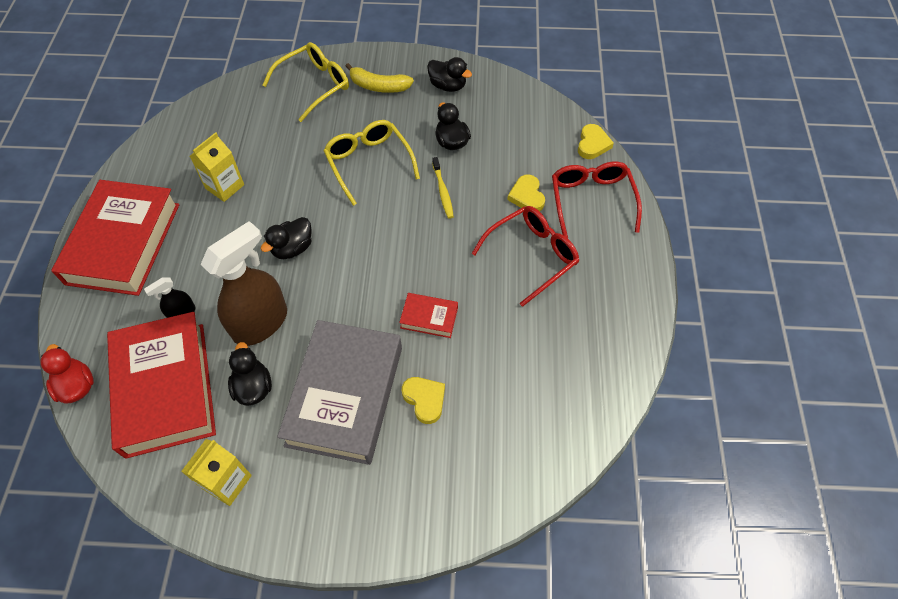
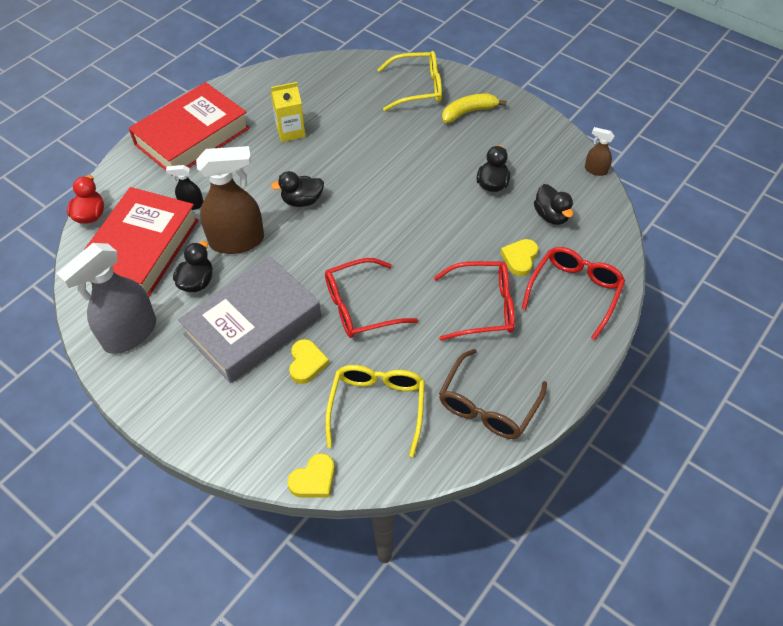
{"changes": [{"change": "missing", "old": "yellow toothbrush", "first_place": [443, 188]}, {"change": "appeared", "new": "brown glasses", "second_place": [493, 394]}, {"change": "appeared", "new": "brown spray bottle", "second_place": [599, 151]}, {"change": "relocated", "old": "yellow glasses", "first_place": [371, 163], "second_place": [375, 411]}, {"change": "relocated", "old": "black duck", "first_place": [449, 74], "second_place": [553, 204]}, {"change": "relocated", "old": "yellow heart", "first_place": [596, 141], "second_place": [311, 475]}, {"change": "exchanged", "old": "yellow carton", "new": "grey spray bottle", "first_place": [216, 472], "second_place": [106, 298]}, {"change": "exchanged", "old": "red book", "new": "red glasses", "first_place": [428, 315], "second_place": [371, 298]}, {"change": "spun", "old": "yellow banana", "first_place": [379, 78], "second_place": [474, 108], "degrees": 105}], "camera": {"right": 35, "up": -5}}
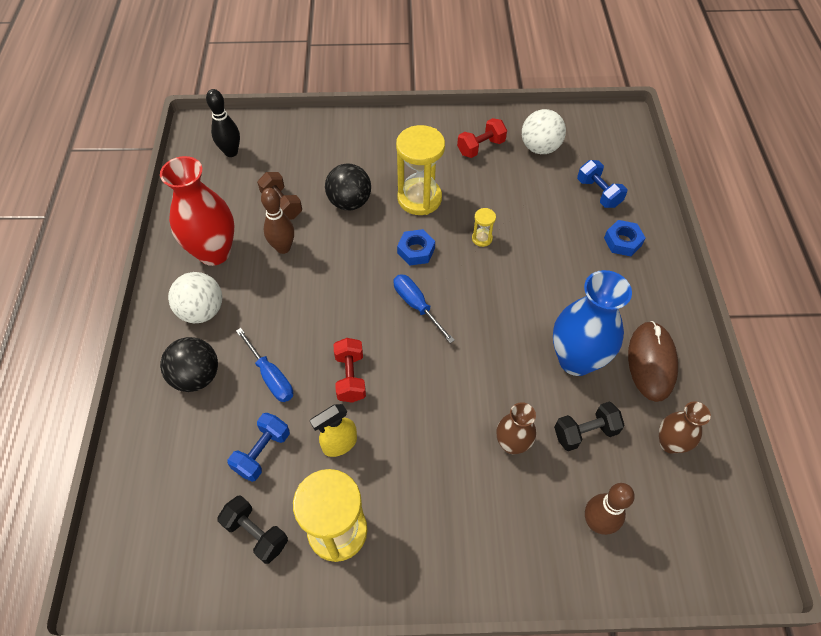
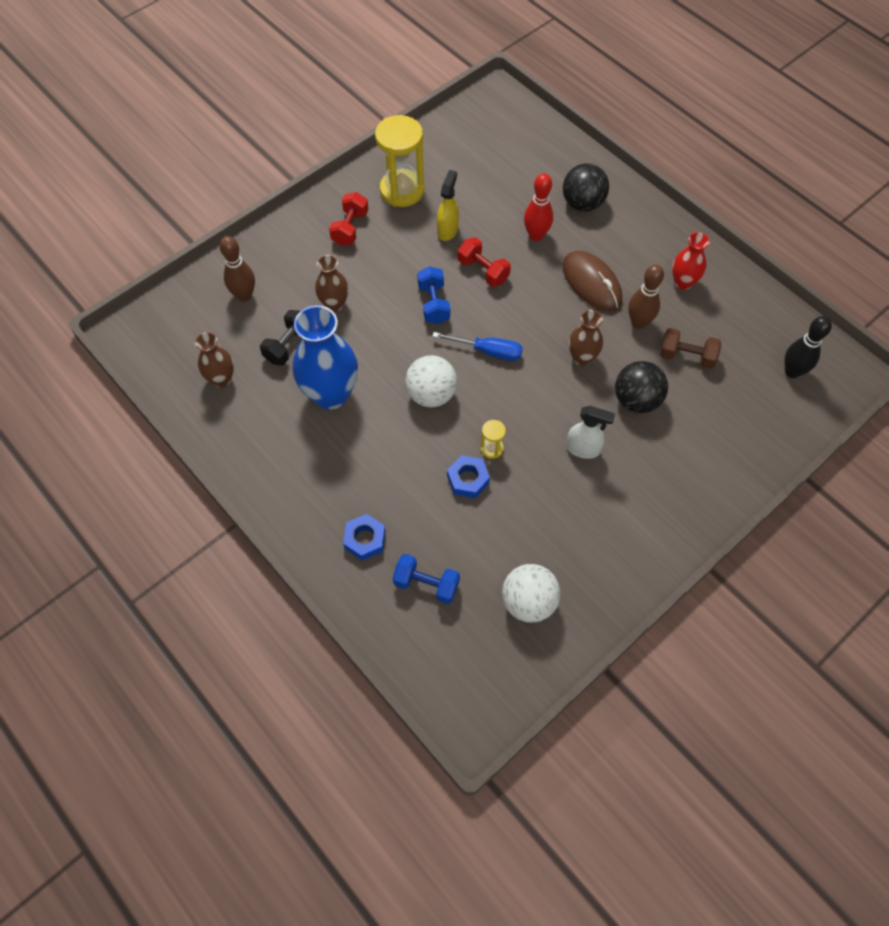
{"changes": [{"change": "missing", "old": "black dumbbell", "first_place": [252, 529]}, {"change": "appeared", "new": "brown vase", "second_place": [586, 338]}, {"change": "relocated", "old": "white ball", "first_place": [195, 297], "second_place": [431, 381]}, {"change": "relocated", "old": "blue dumbbell", "first_place": [259, 447], "second_place": [433, 295]}, {"change": "relocated", "old": "blue nut", "first_place": [416, 247], "second_place": [468, 476]}, {"change": "relocated", "old": "red dumbbell", "first_place": [482, 138], "second_place": [348, 219]}, {"change": "relocated", "old": "brown mouse", "first_place": [653, 361], "second_place": [592, 281]}, {"change": "exchanged", "old": "blue screwdriver", "new": "red bowling pin", "first_place": [264, 365], "second_place": [538, 207]}, {"change": "exchanged", "old": "yellow hourglass", "new": "white spray bottle", "first_place": [420, 170], "second_place": [590, 432]}, {"change": "size", "old": "red vase", "first_place": [197, 211], "second_place": [691, 261], "factor": 0.55}], "camera": {"right": 140, "up": 5}}
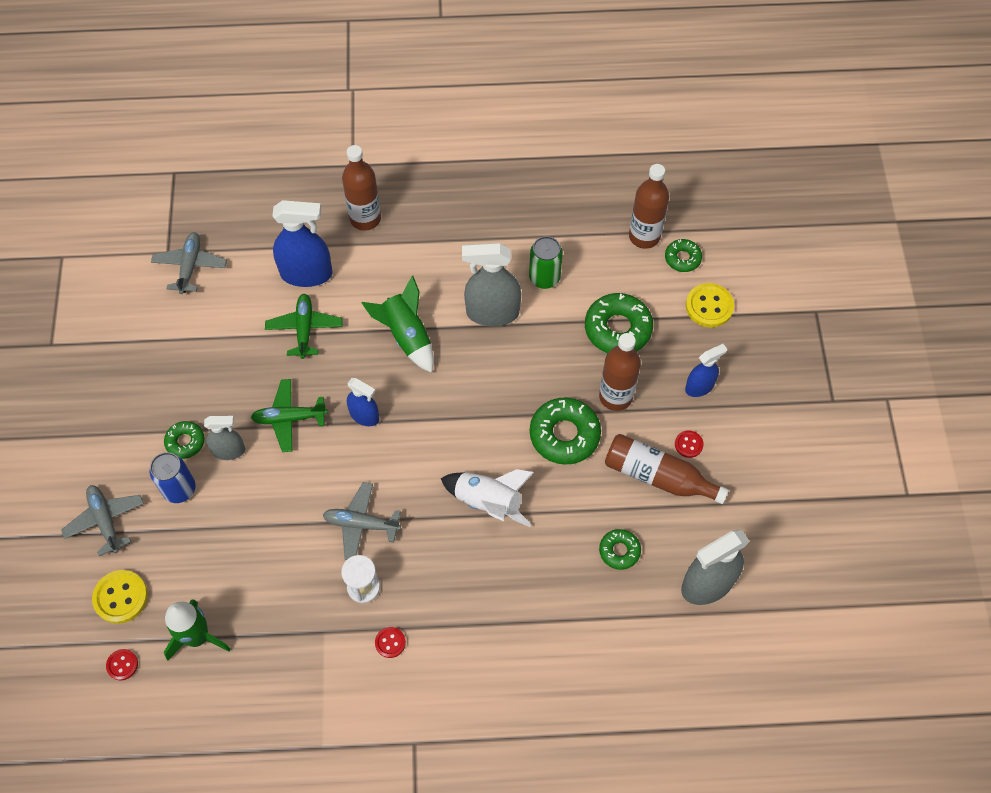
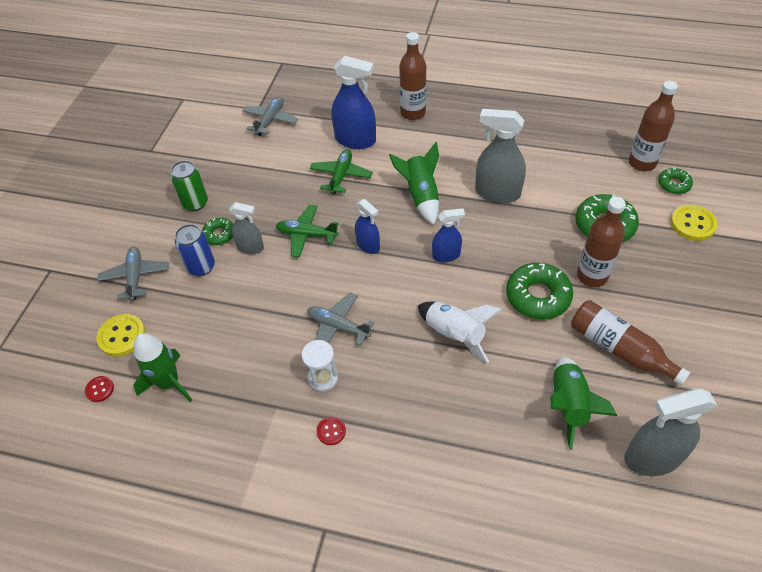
{"changes": [{"change": "missing", "old": "red button", "first_place": [689, 444]}, {"change": "relocated", "old": "green can", "first_place": [546, 262], "second_place": [189, 185]}, {"change": "relocated", "old": "blue spray bottle", "first_place": [706, 370], "second_place": [448, 235]}, {"change": "exchanged", "old": "green donut", "new": "green rocket", "first_place": [620, 549], "second_place": [583, 403]}], "camera": {"right": 20, "up": -10}}
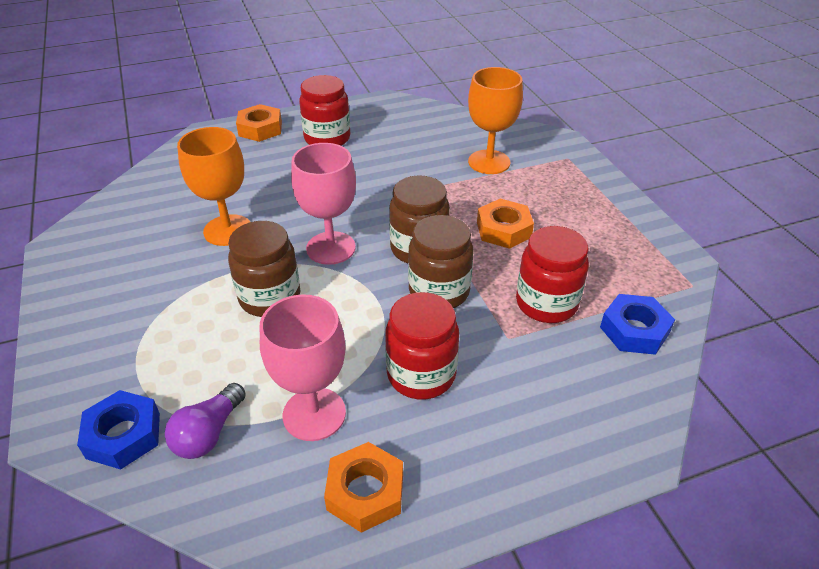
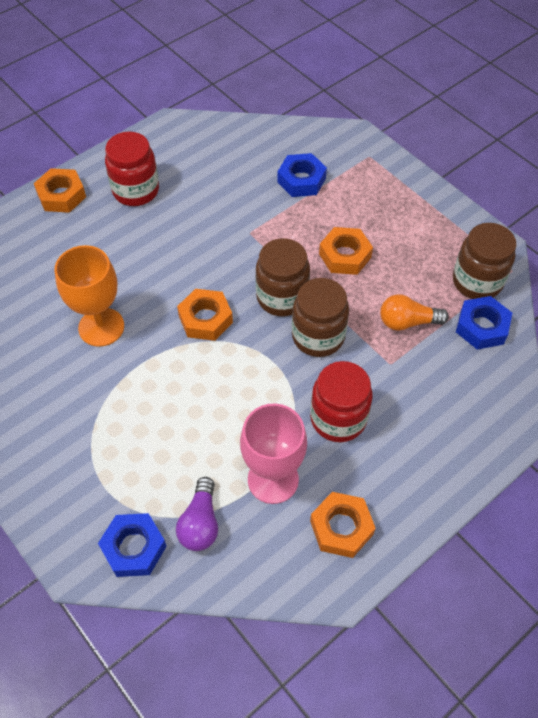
{"changes": [{"change": "relocated", "old": "brown jar", "first_place": [264, 269], "second_place": [484, 261]}, {"change": "exchanged", "old": "pink goblet", "new": "orange nut", "first_place": [323, 204], "second_place": [205, 315]}, {"change": "exchanged", "old": "orange goblet", "new": "blue nut", "first_place": [495, 120], "second_place": [302, 175]}, {"change": "exchanged", "old": "red jar", "new": "orange light bulb", "first_place": [552, 274], "second_place": [414, 312]}], "camera": {"right": -20, "up": 15}}
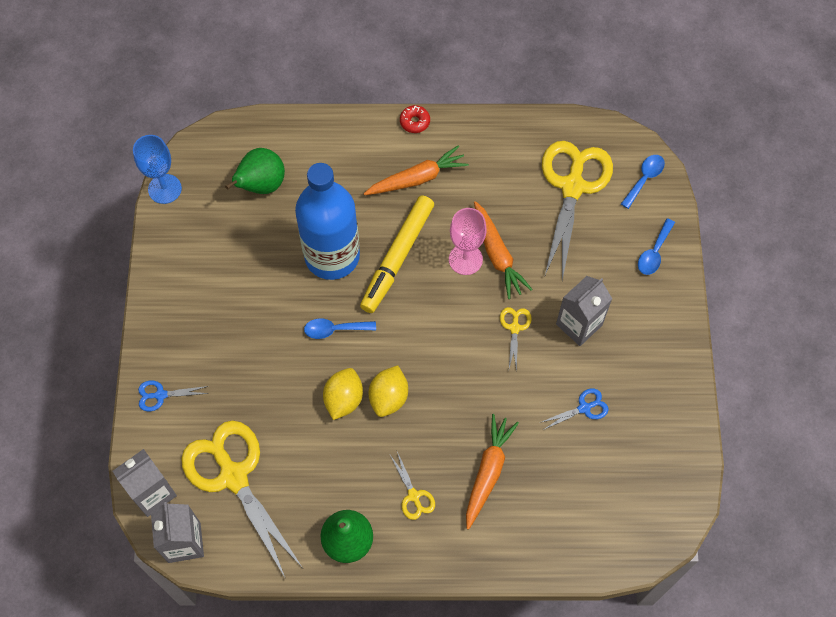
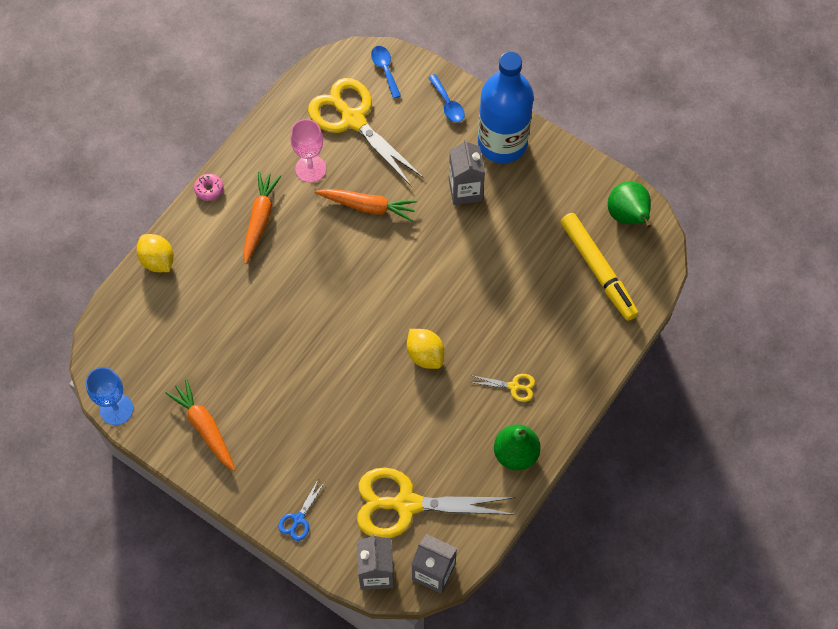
{"changes": [{"change": "missing", "old": "blue spoon", "first_place": [340, 328]}, {"change": "missing", "old": "yellow scissors", "first_place": [516, 339]}, {"change": "missing", "old": "blue scissors", "first_place": [574, 409]}, {"change": "relocated", "old": "green pear", "first_place": [255, 171], "second_place": [629, 204]}, {"change": "relocated", "old": "blue bottle", "first_place": [327, 221], "second_place": [506, 107]}, {"change": "relocated", "old": "yellow lemon", "first_place": [343, 394], "second_place": [155, 253]}, {"change": "relocated", "old": "yellow marker", "first_place": [397, 254], "second_place": [600, 267]}, {"change": "relocated", "old": "pink goblet", "first_place": [468, 241], "second_place": [308, 151]}, {"change": "relocated", "old": "orange carrot", "first_place": [492, 472], "second_place": [200, 425]}, {"change": "colour", "old": "red donut", "new": "pink donut", "first_place": [415, 119], "second_place": [209, 187]}], "camera": {"right": -55, "up": 0}}
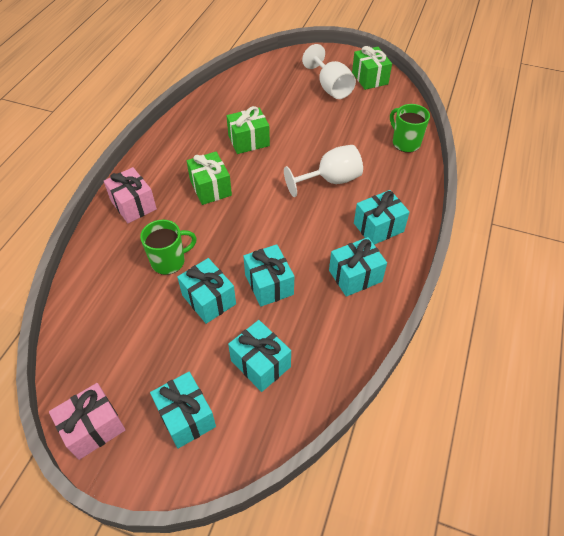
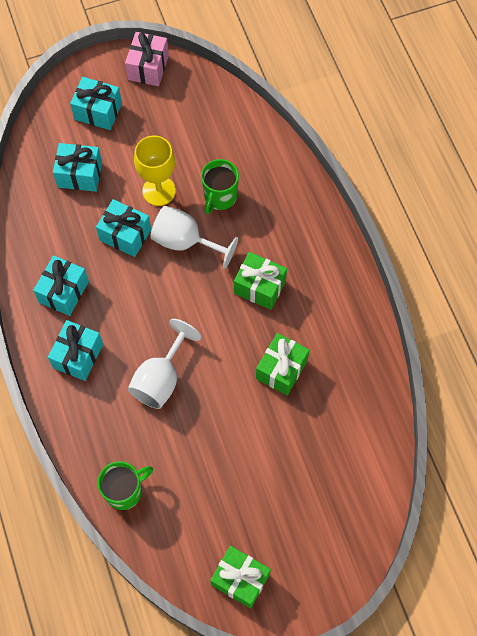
{"changes": [{"change": "missing", "old": "pink gift", "first_place": [130, 195]}, {"change": "relocated", "old": "white goblet", "first_place": [329, 71], "second_place": [194, 237]}, {"change": "exchanged", "old": "turquoise gift", "new": "yellow goblet", "first_place": [206, 291], "second_place": [155, 171]}, {"change": "spun", "old": "green mug", "first_place": [410, 128], "second_place": [125, 485], "degrees": -45}], "camera": {"right": 140, "up": 15}}
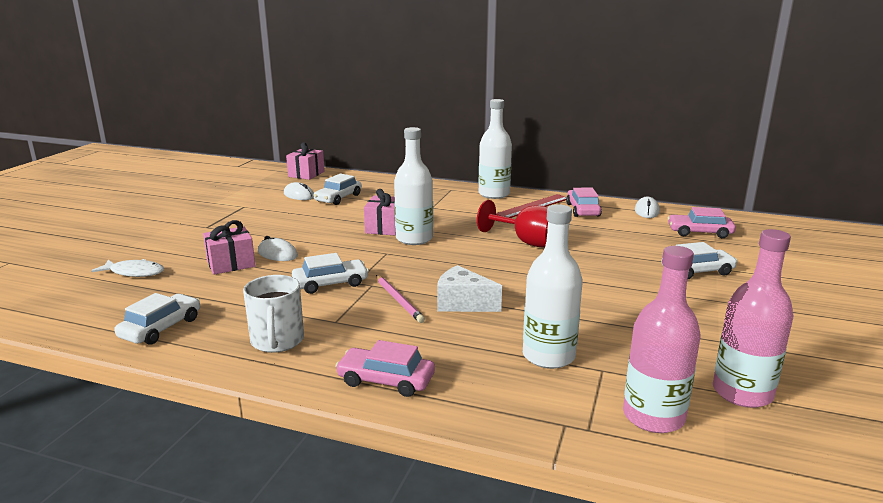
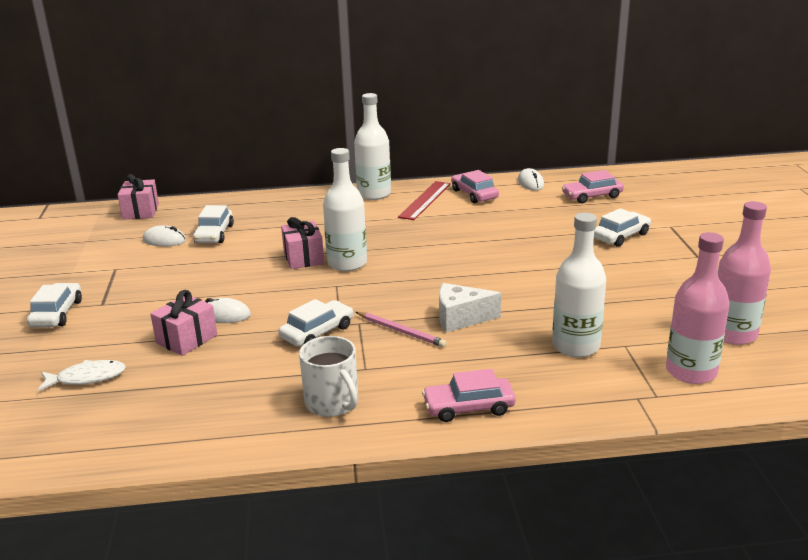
{"changes": [{"change": "missing", "old": "red goblet", "first_place": [512, 224]}, {"change": "relocated", "old": "white car", "first_place": [157, 319], "second_place": [54, 305]}], "camera": {"right": -25, "up": 5}}
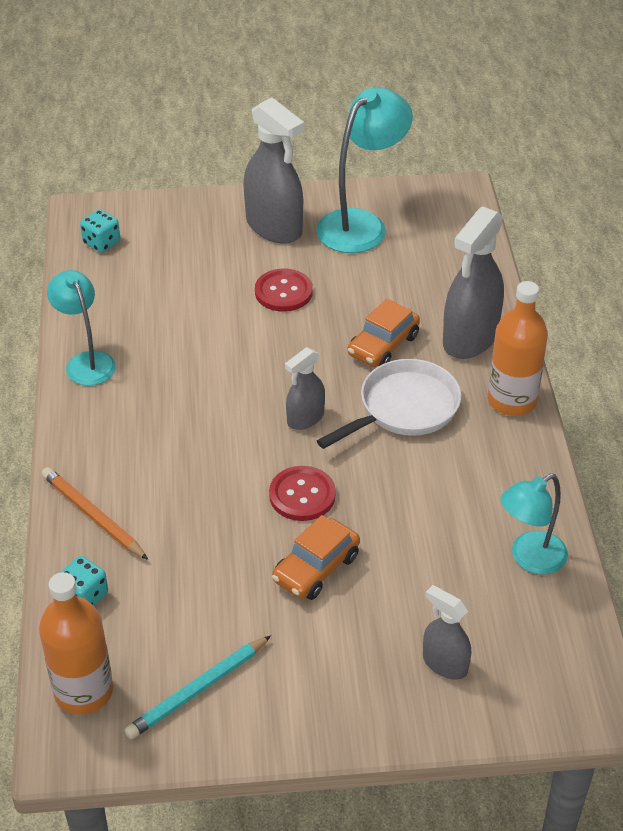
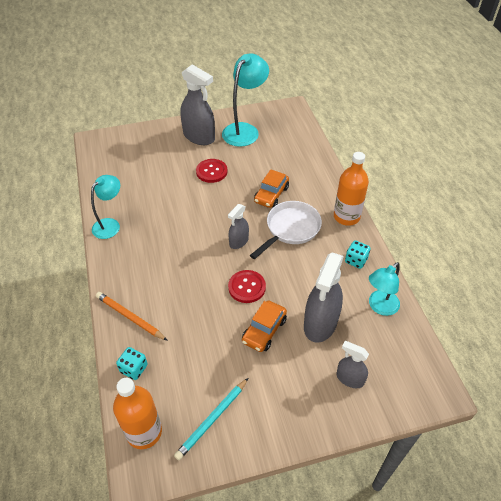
{"changes": [{"change": "relocated", "old": "turquoise dice", "first_place": [100, 231], "second_place": [358, 254]}, {"change": "relocated", "old": "grey spray bottle", "first_place": [473, 282], "second_place": [324, 297]}, {"change": "spun", "old": "turquoise lamp", "first_place": [81, 328], "second_place": [105, 207], "degrees": 75}], "camera": {"right": -10, "up": 5}}
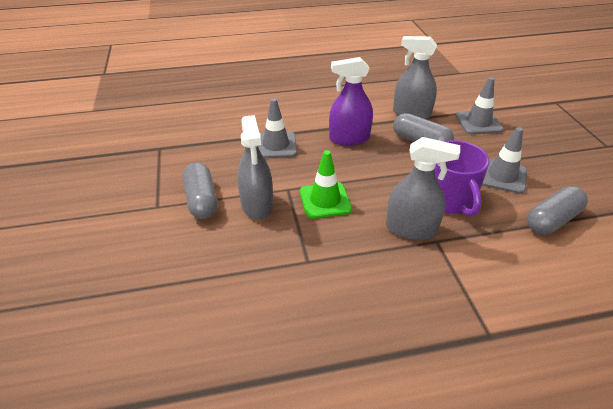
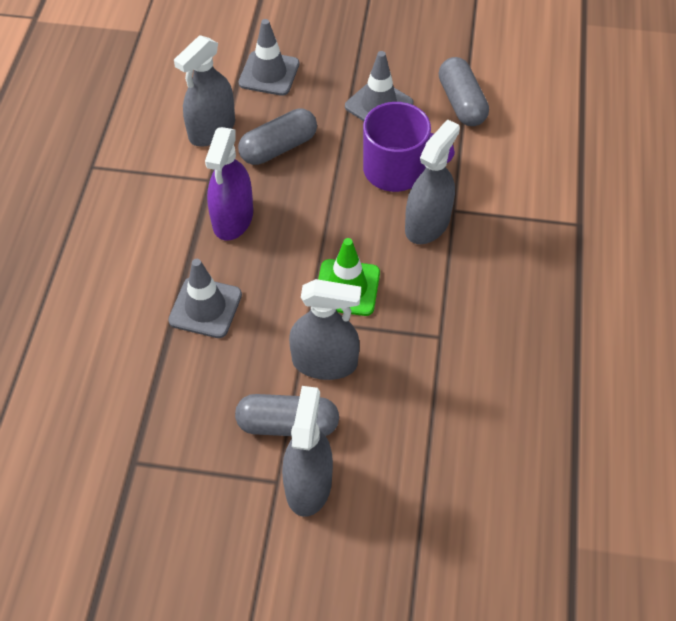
{"changes": [{"change": "appeared", "new": "grey spray bottle", "second_place": [307, 451]}], "camera": {"right": -70, "up": 15}}
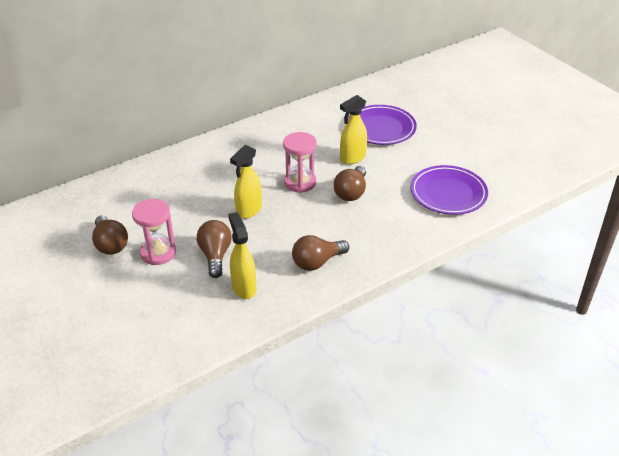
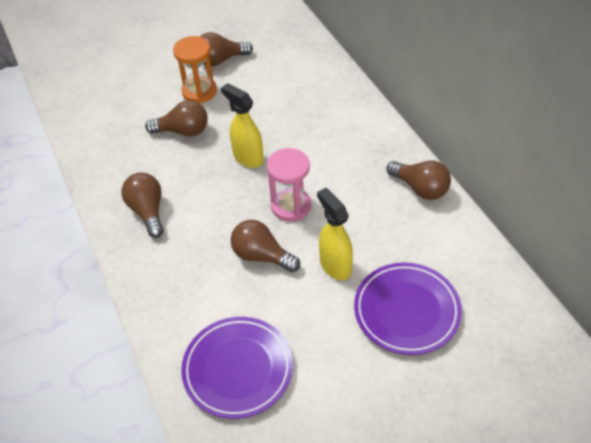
{"changes": [{"change": "missing", "old": "yellow spray bottle", "first_place": [242, 255]}, {"change": "appeared", "new": "brown light bulb", "second_place": [418, 180]}, {"change": "colour", "old": "pink hourglass", "new": "orange hourglass", "first_place": [154, 232], "second_place": [195, 69]}], "camera": {"right": 100, "up": 10}}
